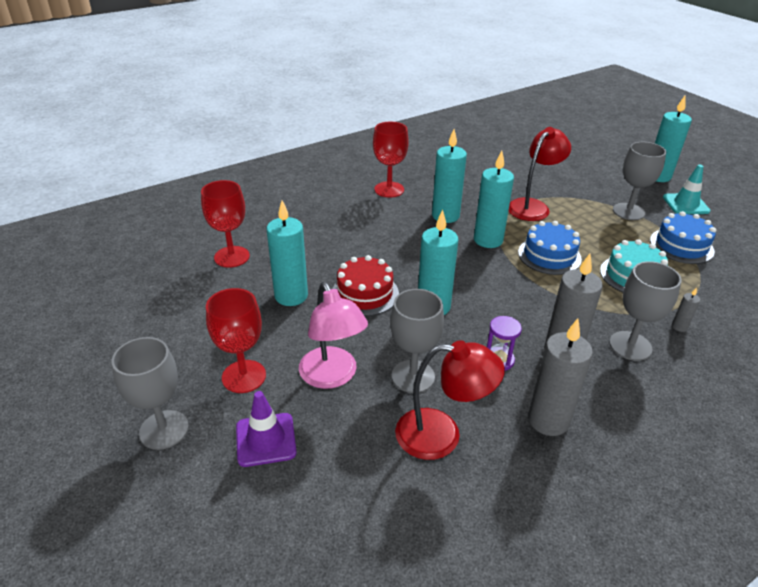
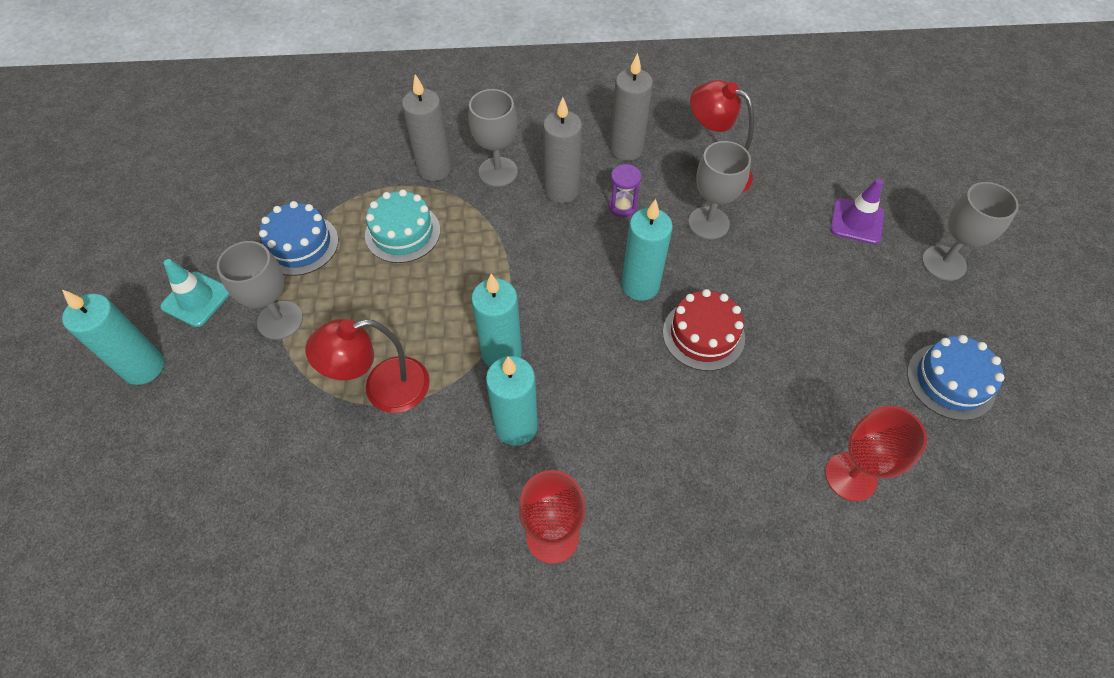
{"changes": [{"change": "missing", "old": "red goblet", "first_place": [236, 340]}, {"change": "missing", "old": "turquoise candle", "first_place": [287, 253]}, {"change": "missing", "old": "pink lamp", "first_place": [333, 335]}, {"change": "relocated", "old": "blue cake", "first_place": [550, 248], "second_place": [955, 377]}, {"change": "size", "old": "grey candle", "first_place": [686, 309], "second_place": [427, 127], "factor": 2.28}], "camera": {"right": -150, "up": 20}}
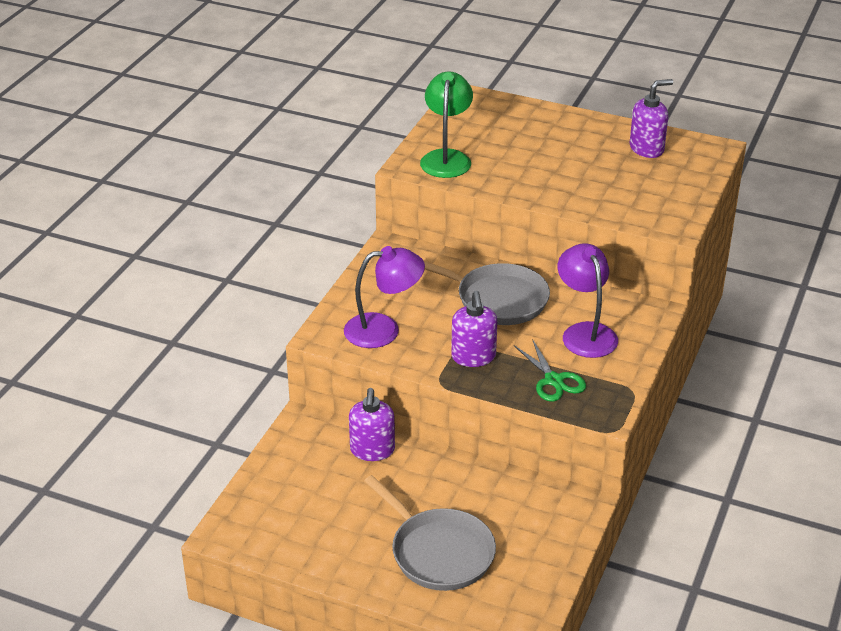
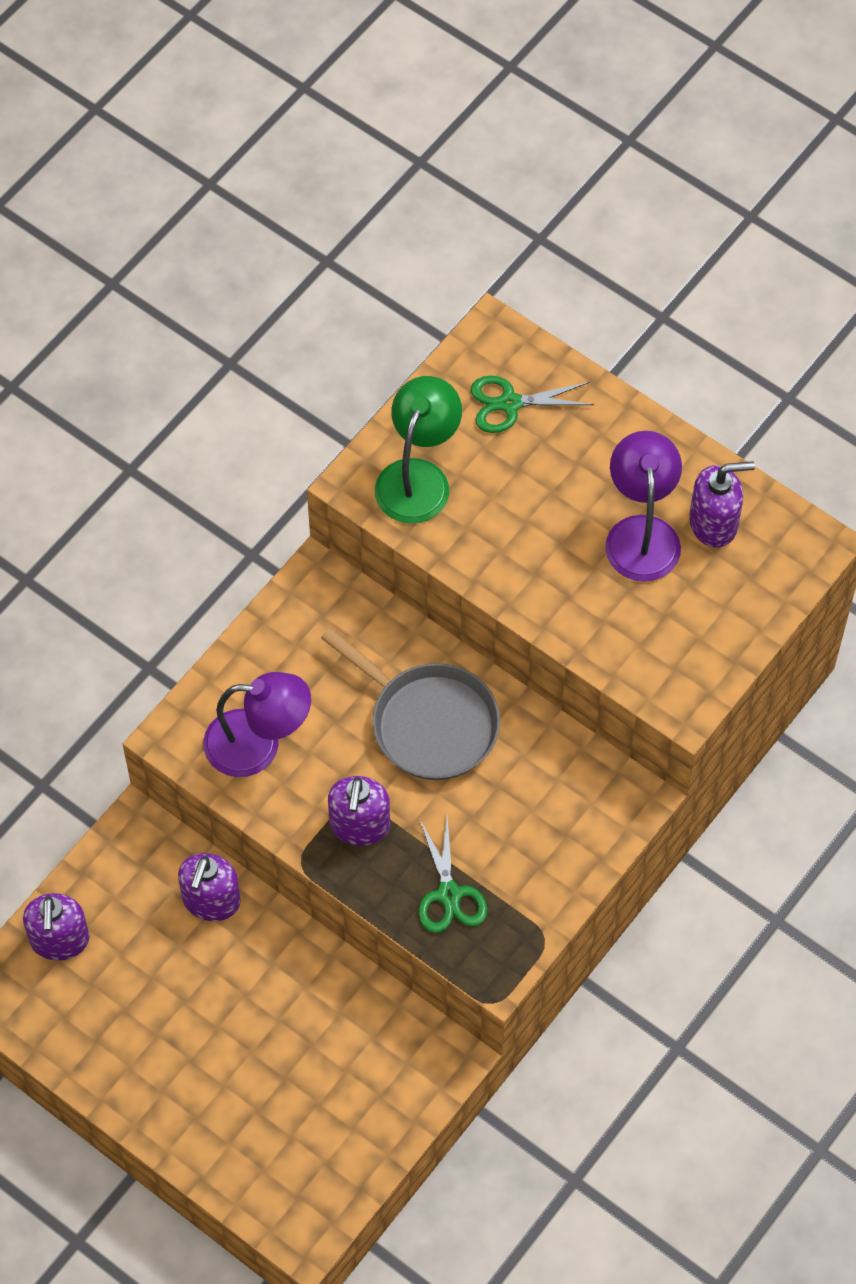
{"changes": [{"change": "missing", "old": "grey pan", "first_place": [430, 533]}, {"change": "appeared", "new": "purple soap dispenser", "second_place": [56, 927]}, {"change": "appeared", "new": "green scissors", "second_place": [532, 404]}, {"change": "relocated", "old": "purple lamp", "first_place": [587, 300], "second_place": [643, 506]}], "camera": {"right": 15, "up": 25}}
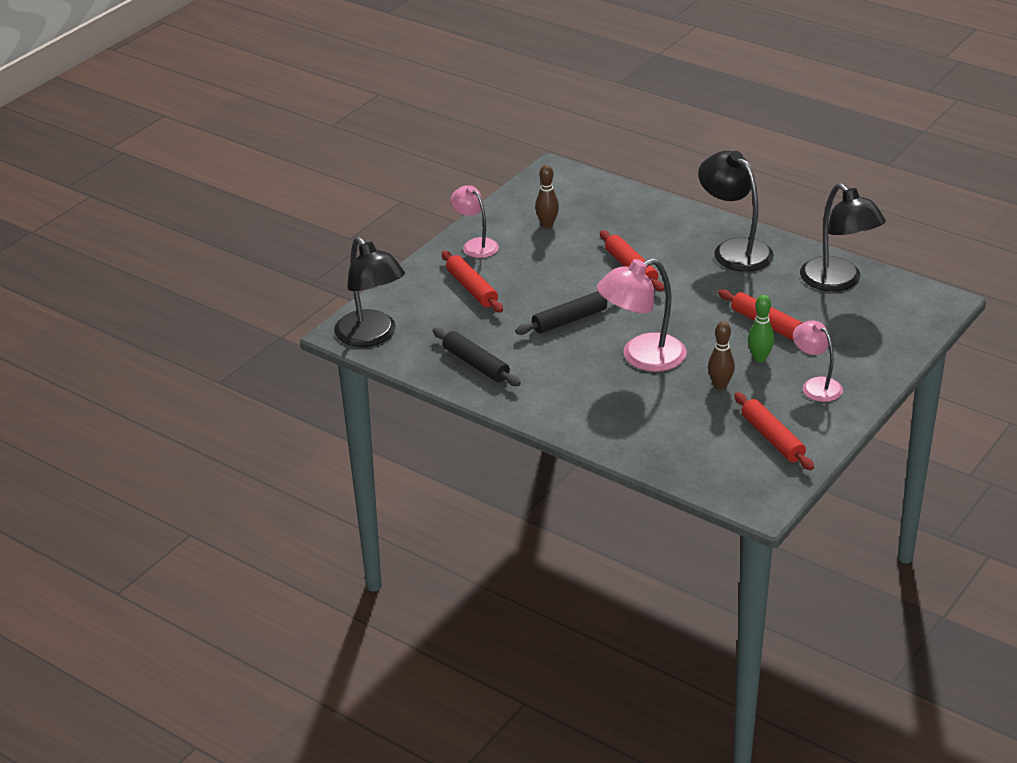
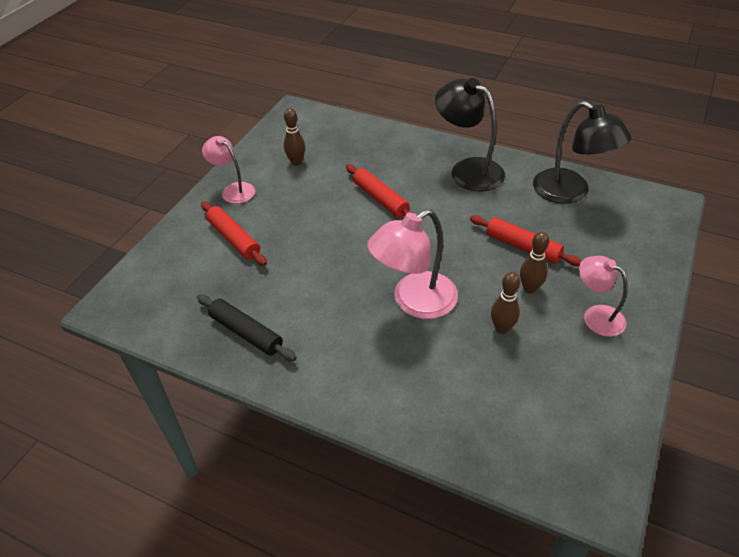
{"changes": [{"change": "missing", "old": "black lamp", "first_place": [369, 292]}, {"change": "missing", "old": "black rolling pin", "first_place": [561, 313]}, {"change": "missing", "old": "red rolling pin", "first_place": [774, 431]}, {"change": "colour", "old": "green bowling pin", "new": "brown bowling pin", "first_place": [761, 328], "second_place": [534, 262]}], "camera": {"right": -10, "up": 10}}
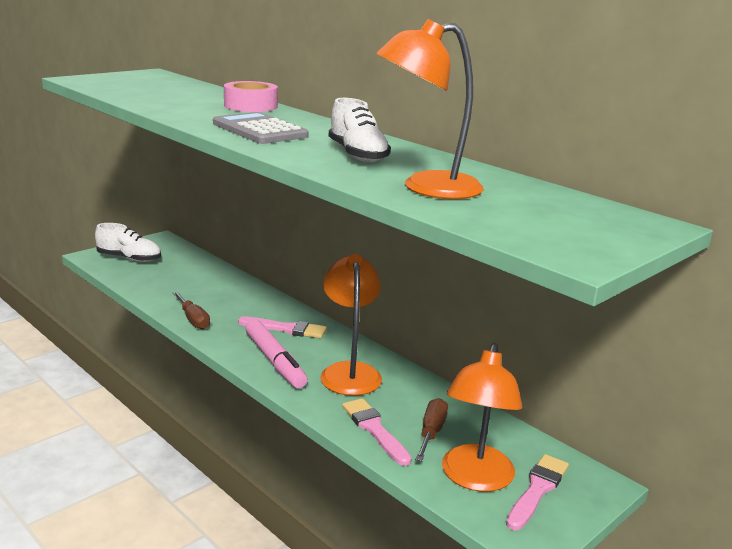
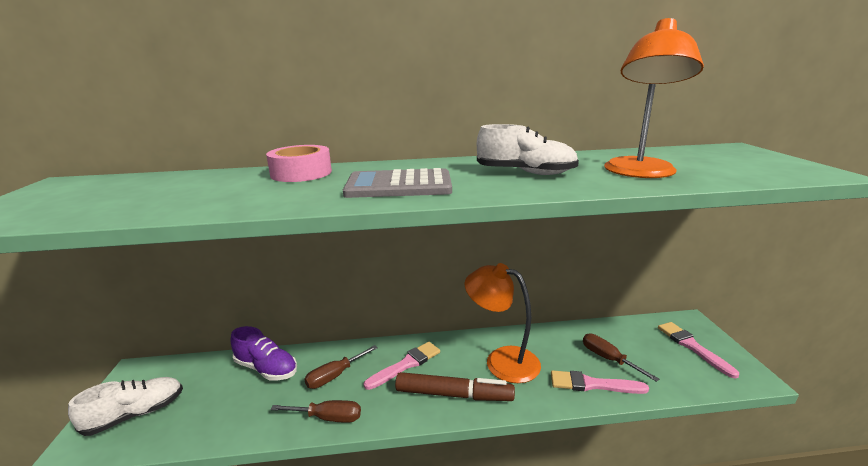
{"changes": [{"change": "missing", "old": "orange lamp", "first_place": [482, 417]}, {"change": "appeared", "new": "purple shoe", "second_place": [264, 353]}, {"change": "appeared", "new": "brown screwdriver", "second_place": [341, 367]}, {"change": "colour", "old": "pink marker", "new": "brown marker", "first_place": [276, 353], "second_place": [455, 386]}], "camera": {"right": -50, "up": 0}}
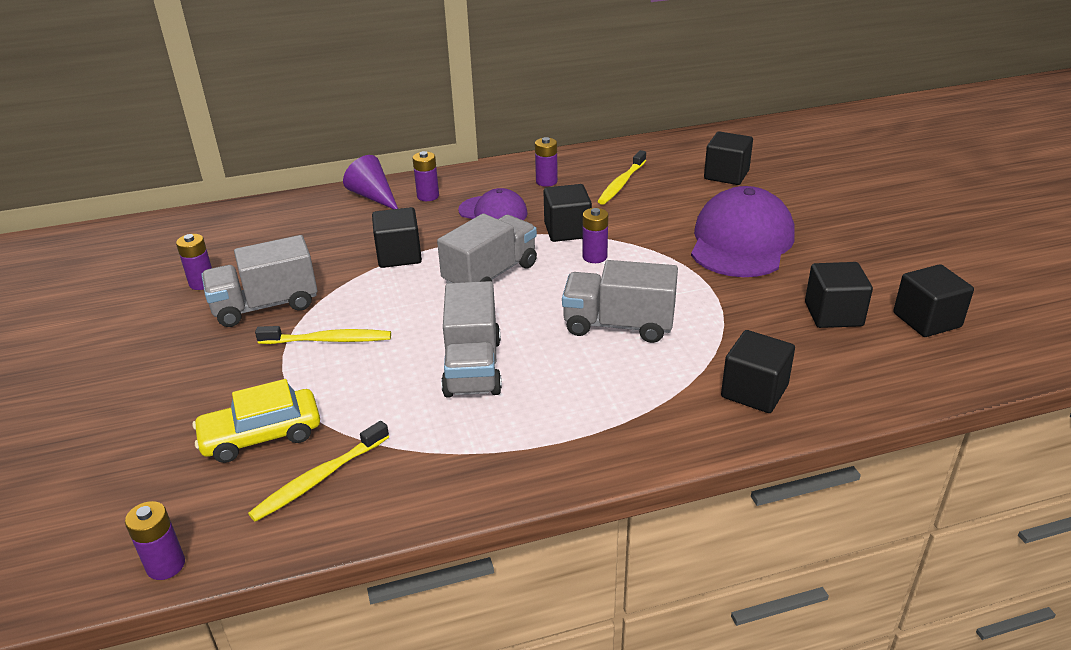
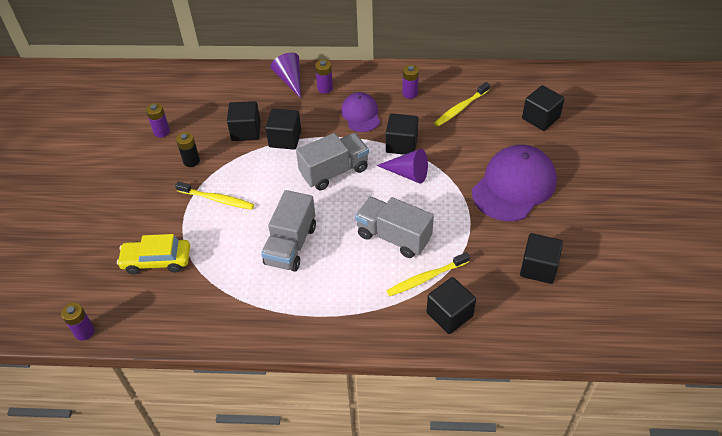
{"changes": [{"change": "relocated", "old": "yellow toothbrush", "first_place": [318, 471], "second_place": [428, 274]}, {"change": "relocated", "old": "black cube", "first_place": [933, 300], "second_place": [244, 121]}, {"change": "exchanged", "old": "grey truck", "new": "black battery", "first_place": [259, 281], "second_place": [188, 149]}, {"change": "exchanged", "old": "purple battery", "new": "purple cone", "first_place": [595, 235], "second_place": [402, 166]}, {"change": "spun", "old": "purple cap", "first_place": [493, 204], "second_place": [360, 112], "degrees": -150}], "camera": {"right": 20, "up": 15}}
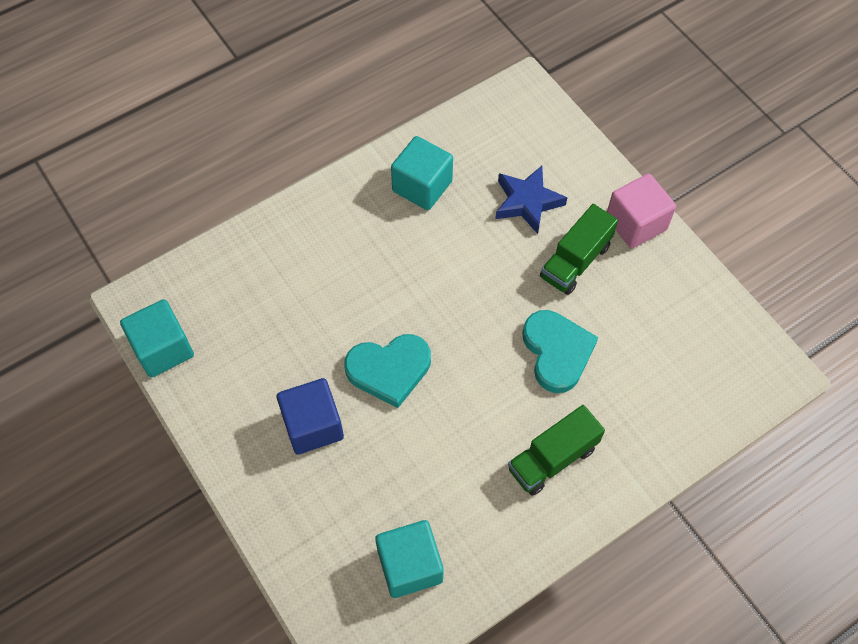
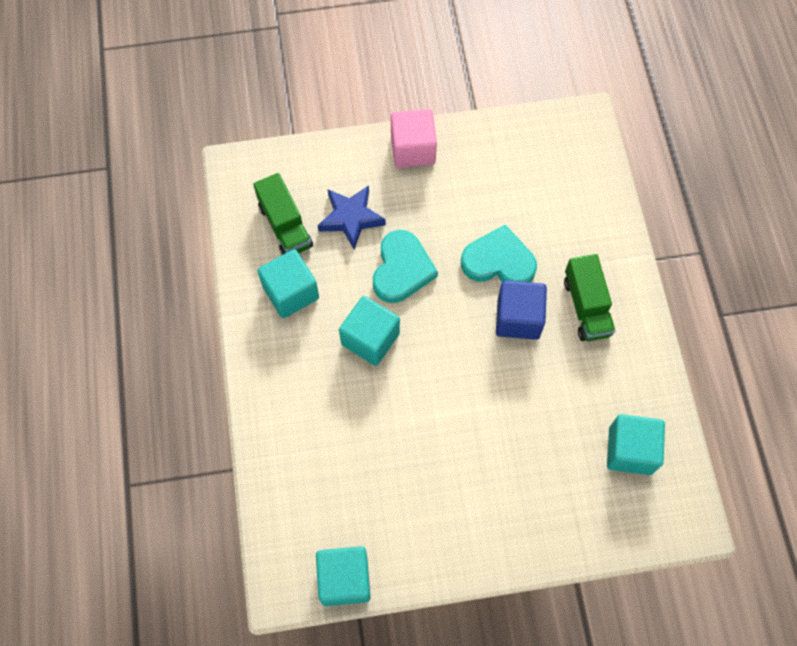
{"changes": [{"change": "appeared", "new": "turquoise cube", "second_place": [369, 331]}, {"change": "relocated", "old": "blue cube", "first_place": [310, 416], "second_place": [521, 310]}, {"change": "relocated", "old": "turquoise heart", "first_place": [387, 371], "second_place": [405, 266]}, {"change": "relocated", "old": "green truck", "first_place": [579, 249], "second_place": [283, 214]}], "camera": {"right": -65, "up": 5}}
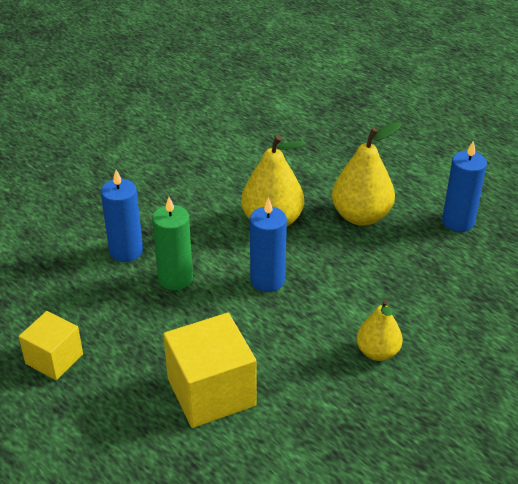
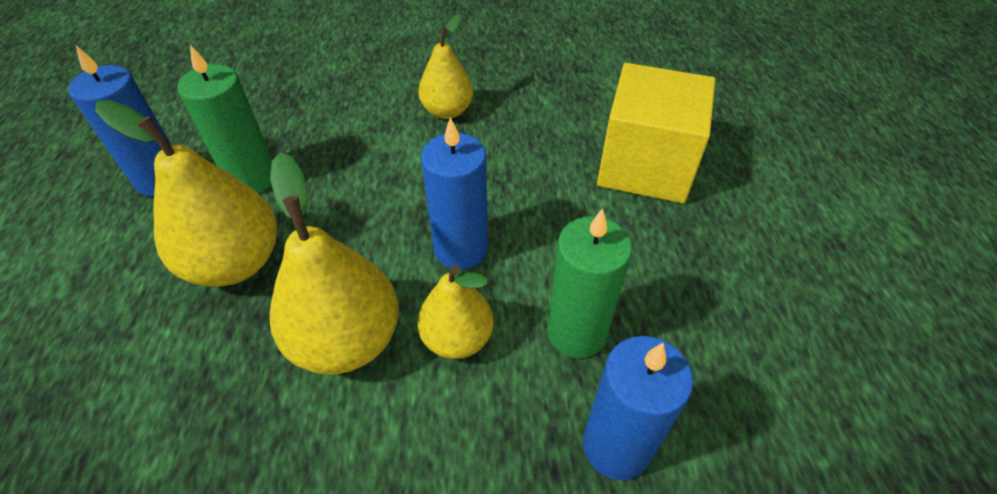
{"changes": [{"change": "missing", "old": "yellow cube", "first_place": [51, 345]}, {"change": "appeared", "new": "green candle", "second_place": [225, 119]}, {"change": "appeared", "new": "yellow pear", "second_place": [455, 312]}], "camera": {"right": -140, "up": 10}}
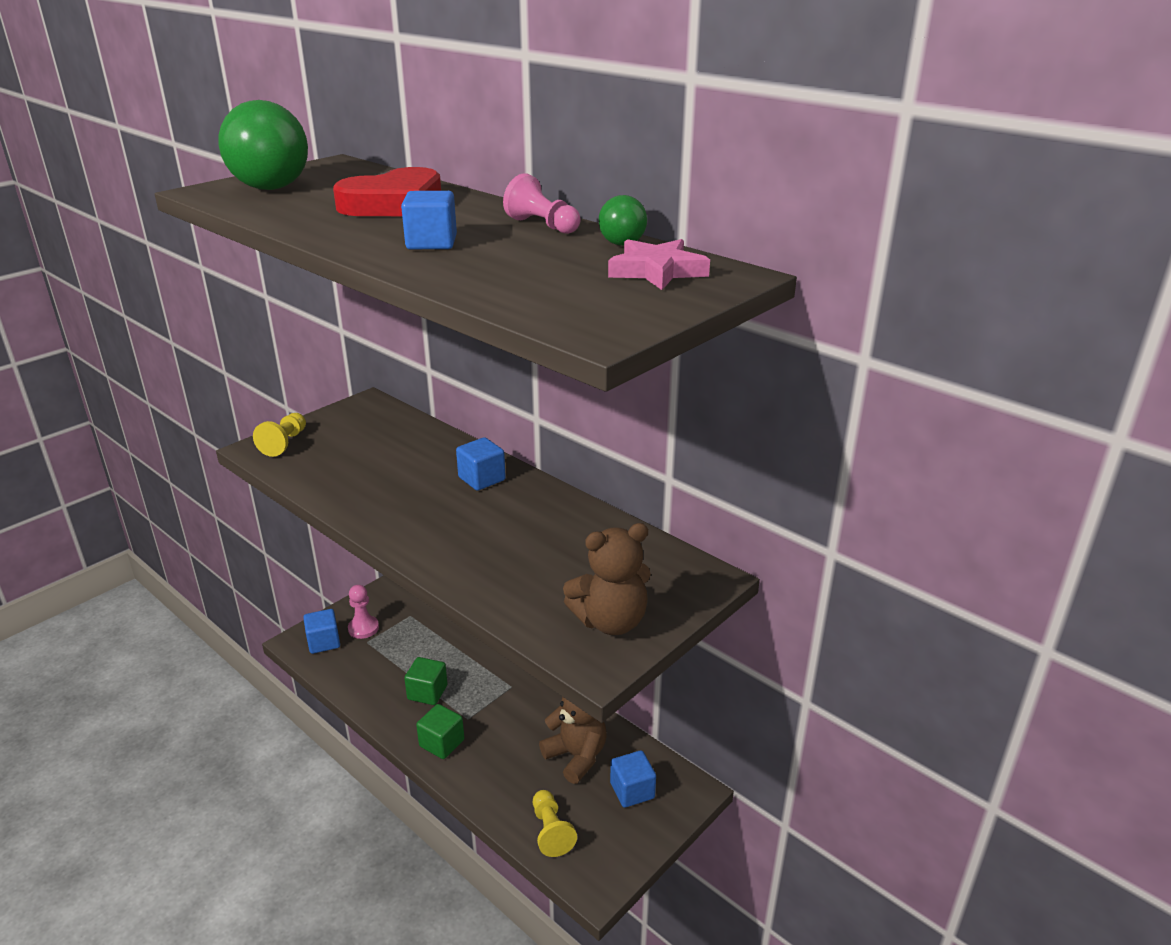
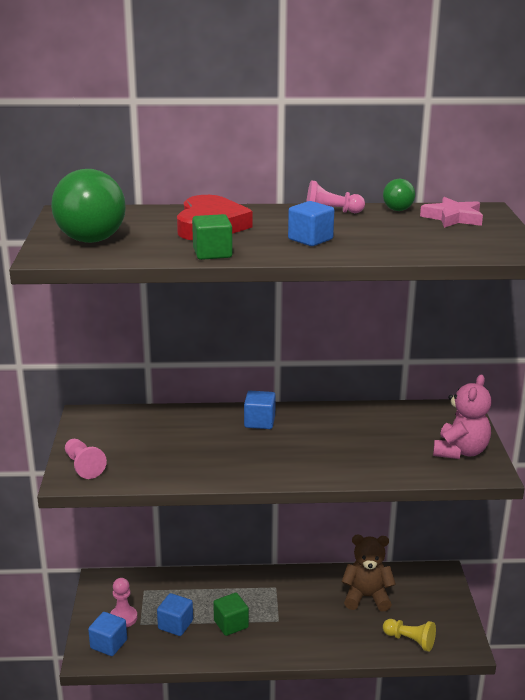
{"changes": [{"change": "relocated", "old": "green cube", "first_place": [440, 731], "second_place": [212, 237]}, {"change": "relocated", "old": "blue cube", "first_place": [633, 779], "second_place": [175, 614]}, {"change": "colour", "old": "yellow pawn", "new": "pink pawn", "first_place": [279, 435], "second_place": [86, 459]}, {"change": "colour", "old": "brown teddy bear", "new": "pink teddy bear", "first_place": [607, 579], "second_place": [462, 417]}], "camera": {"right": -45, "up": -5}}
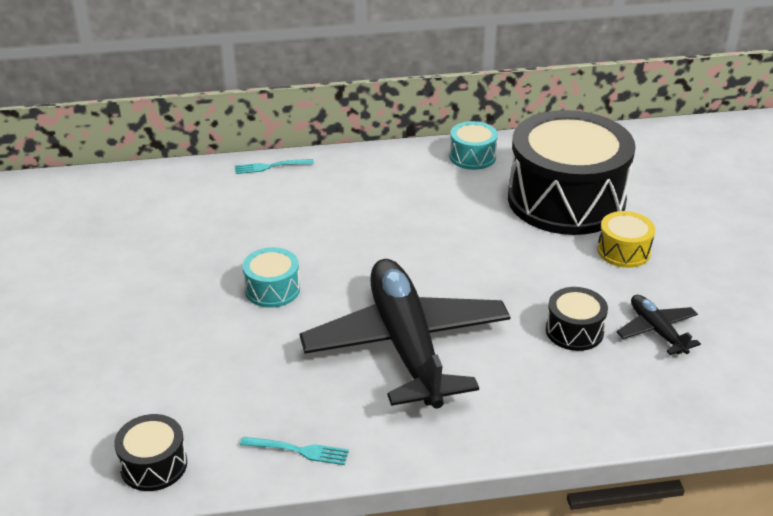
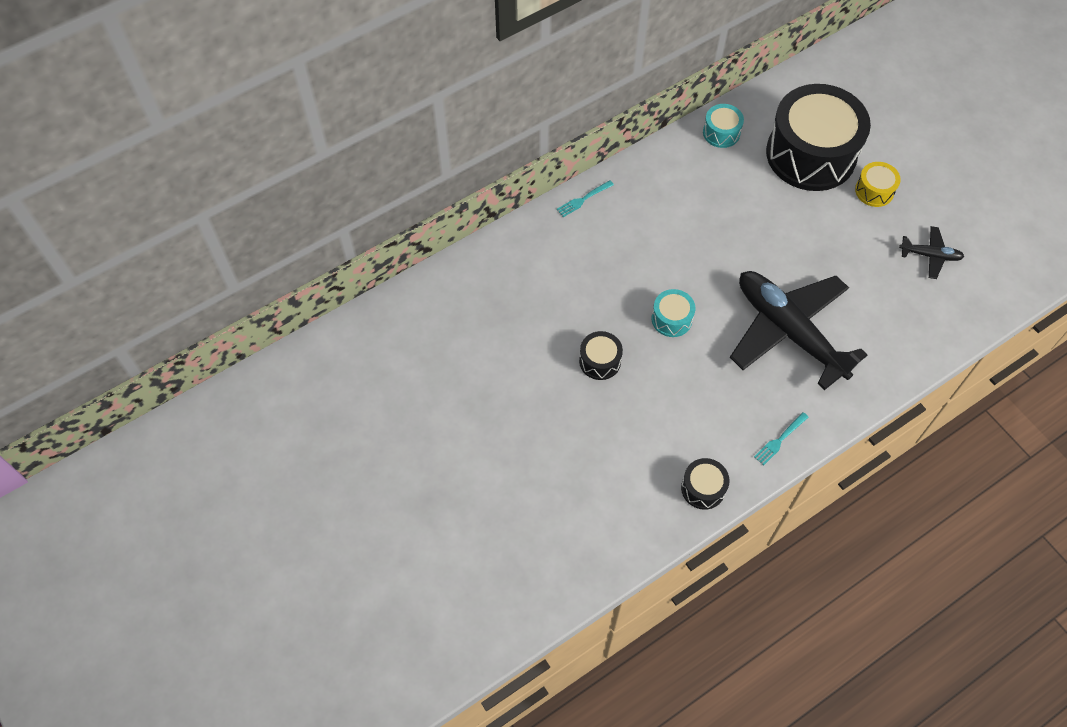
{"changes": [{"change": "relocated", "old": "black drum", "first_place": [577, 319], "second_place": [601, 355]}, {"change": "spun", "old": "turquoise fork", "first_place": [294, 451], "second_place": [781, 438], "degrees": 150}, {"change": "spun", "old": "black plane", "first_place": [659, 325], "second_place": [931, 252], "degrees": 150}], "camera": {"right": -25, "up": 25}}
